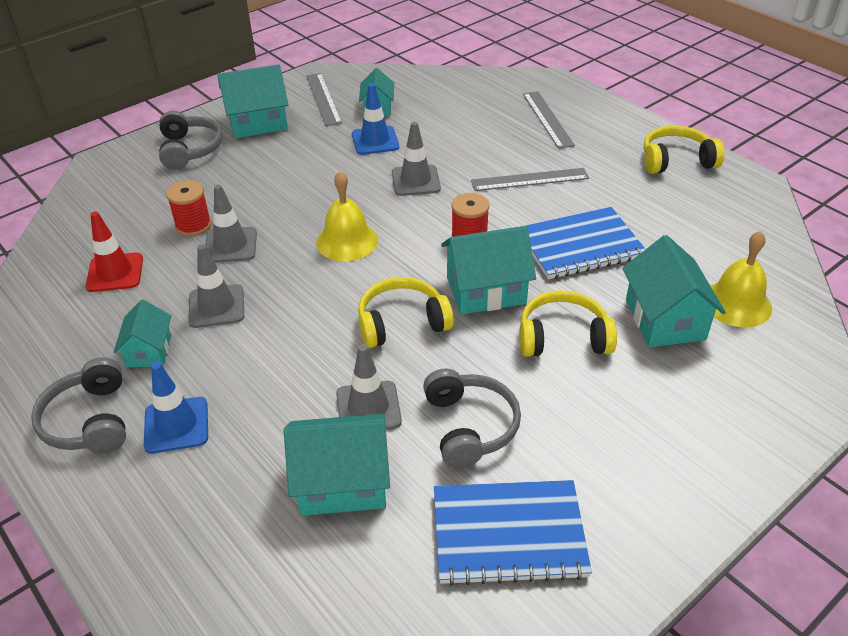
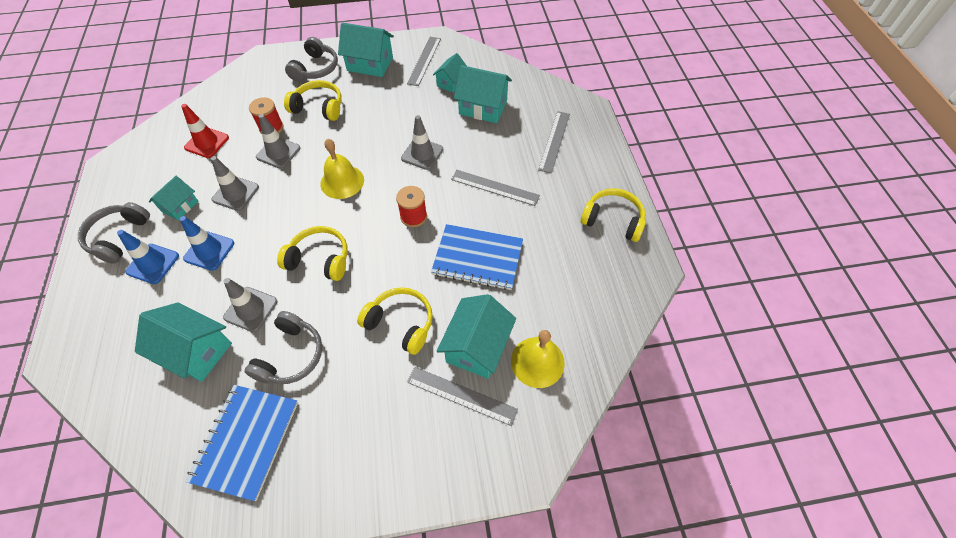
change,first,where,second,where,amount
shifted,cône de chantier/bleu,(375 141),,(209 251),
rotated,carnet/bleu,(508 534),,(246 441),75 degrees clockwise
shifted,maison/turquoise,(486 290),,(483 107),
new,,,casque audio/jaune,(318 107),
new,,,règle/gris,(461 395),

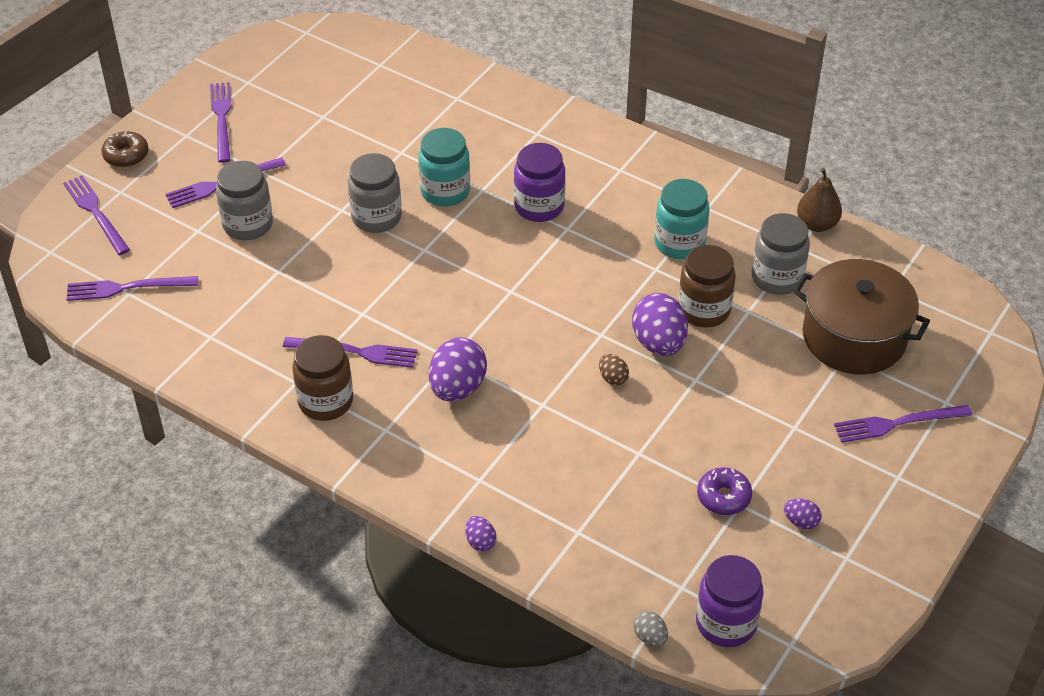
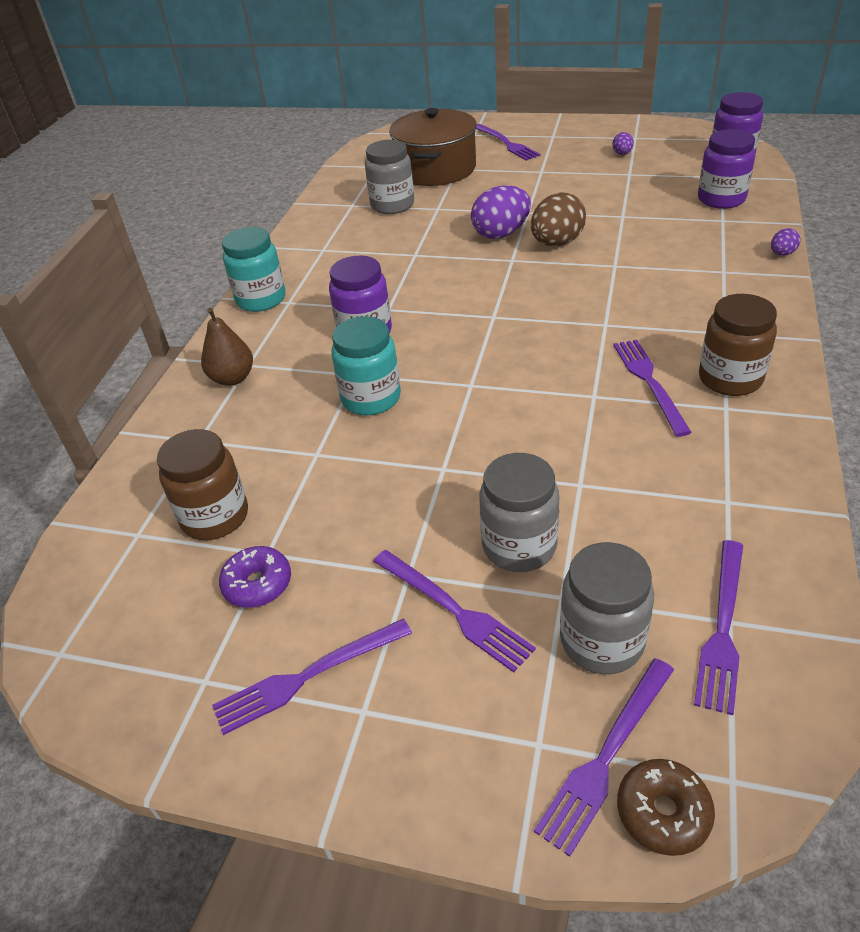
change,first,where,second,where,amount
rotated,fourchette/violet,(127 288),,(722 628),45 degrees clockwise
shifted,beignet/marron,(126 155),,(663 812),
shifted,bocal/gris,(376 217),,(602 641),
gone,œuf/violet,(457 388),,,
scaled,œuf/marron,(613 378),,(556 243),x2.04
gone,œuf/gris,(650 637),,,
shifted,bocal/turquoise,(679 243),,(261 299),
shifted,bocal/marron,(704 310),,(215 517),
shifted,beignet/violet,(723 497),,(258 584),
shifted,poire/marron,(817 224),,(232 378),
new,,,bocal/violet,(721 199),

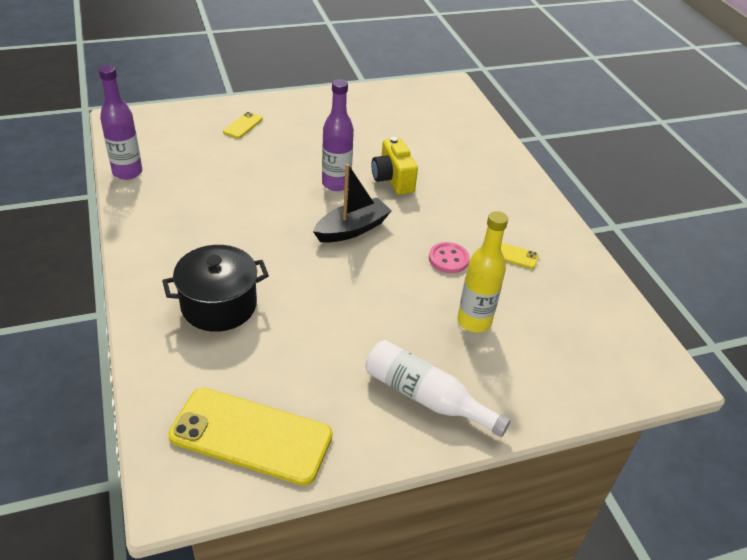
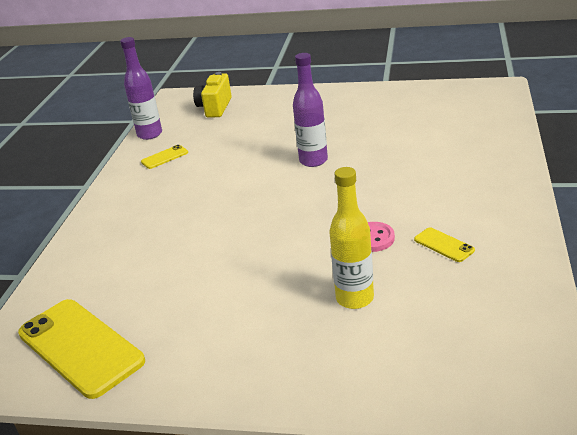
change,first,where,second,where,amount
gone,marmite/noir,(219 305),,,
shifted,téléphone/jaune,(243 125),,(164 157),
gone,bateau/noir,(352 229),,,
gone,bouteille/blanc,(426 397),,,
shifted,appareil photo/jaune,(393 179),,(215 108),

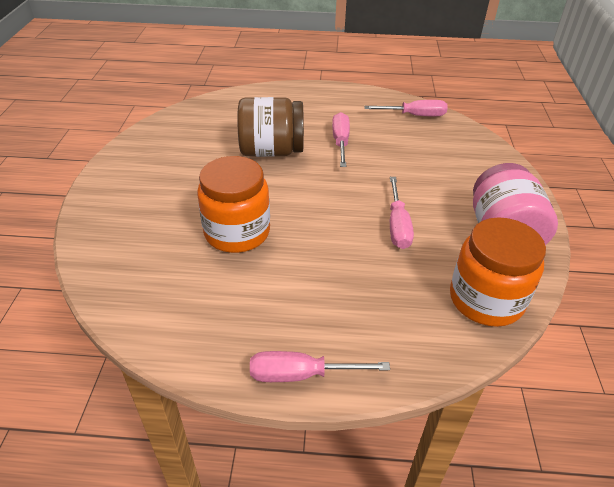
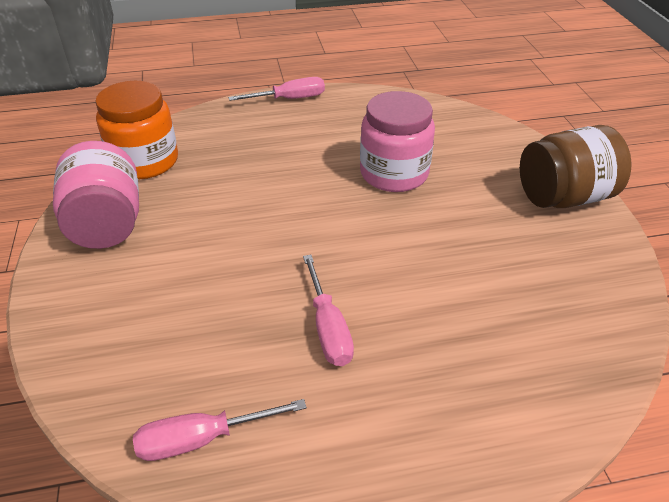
change,first,where,second,where,amount
repainted,bocal/orange,(237 232),bocal/rose,(394 173),
shifted,bocal/marron,(271 151),,(564 197),
gone,tournevis/rose,(397 226),,,

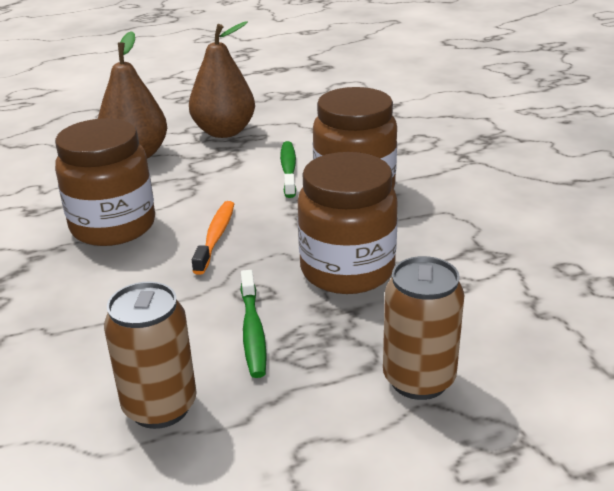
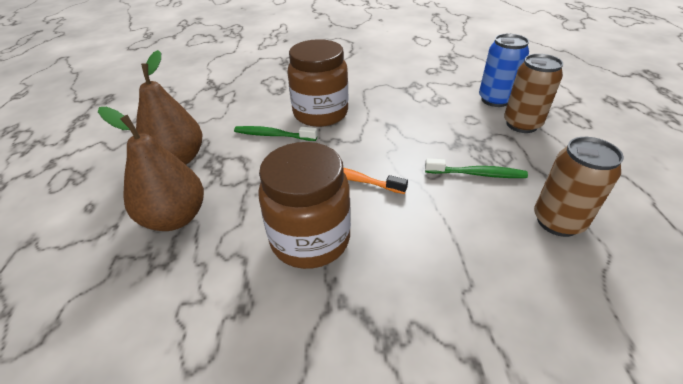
change,first,where,second,where,amount
gone,bocal/marron,(347 270),,,
new,,,canette/bleu,(495 100),

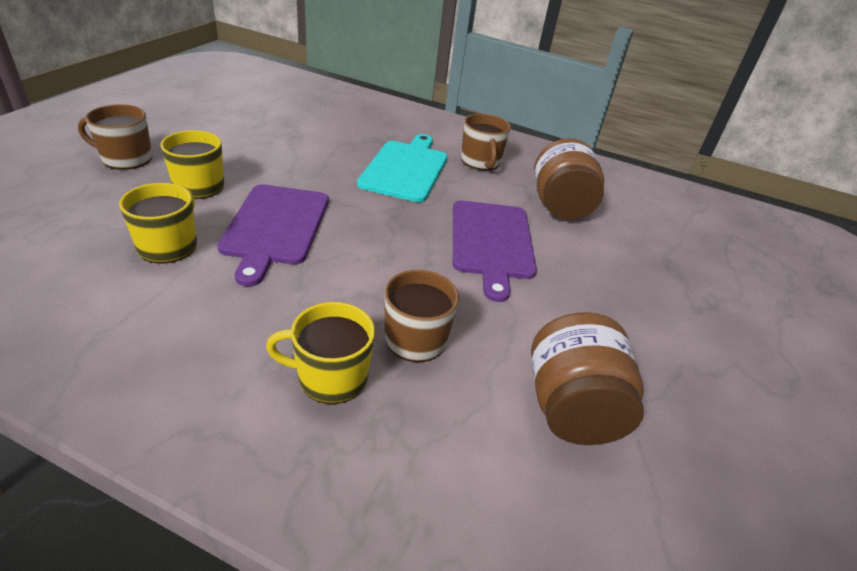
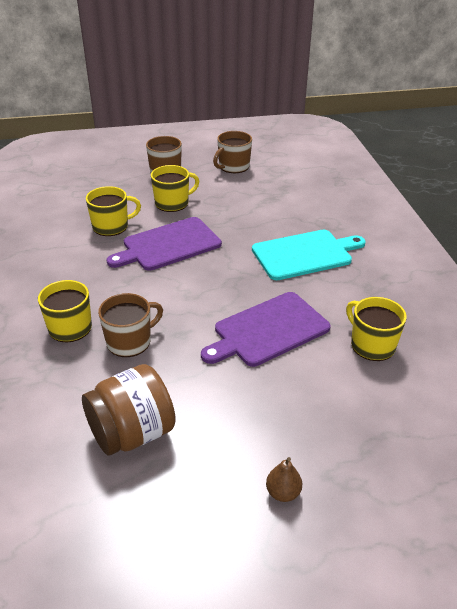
change,first,where,second,where,amount
shifted,tasse/marron,(480 161),,(233 166),
swapped,bocal/marron,(560 206),tasse/jaune,(371 345),
new,,,poire/marron,(283 492),

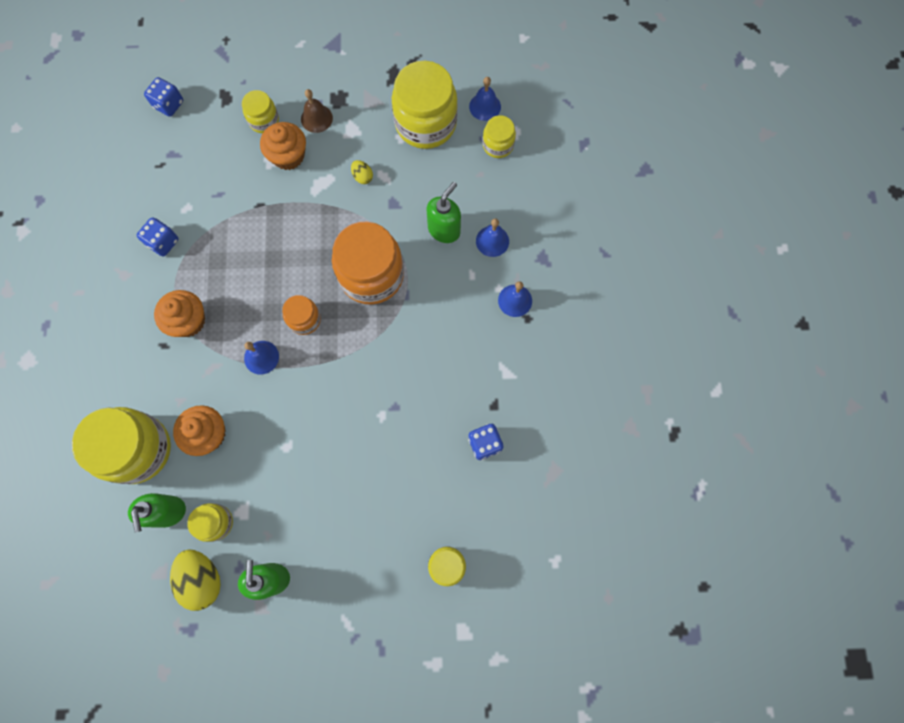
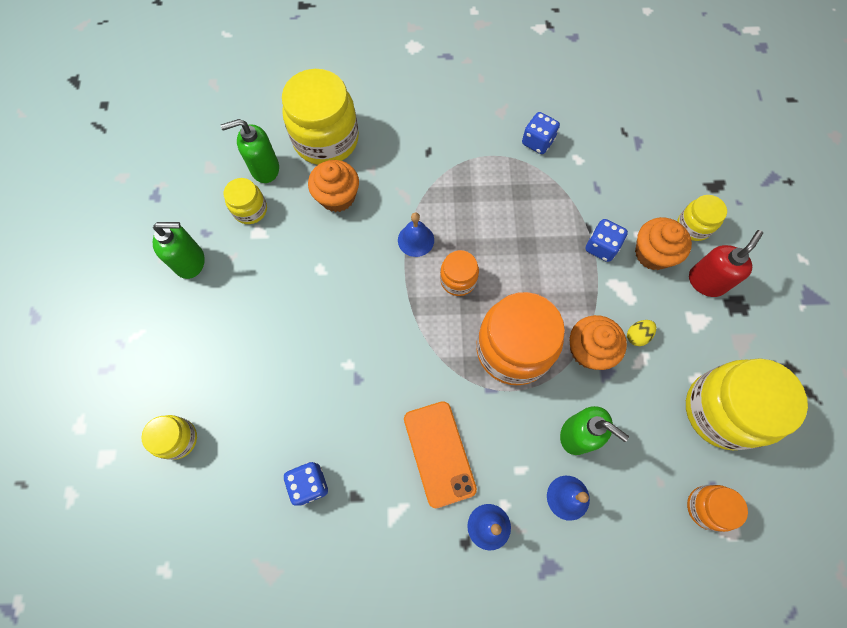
change,first,where,second,where,amount
shifted,dé/bleu,(169 105),,(601 247),
shifted,muffin/orange,(188 321),,(589 350),
gone,œuf/jaune,(202 578),,,
swapped,cloche/marron,(316 118),distributeur de savon/rouge,(706 281),
gone,cloche/bleu,(485 106),,,
repainted,bocal/jaune,(498 145),bocal/orange,(706 507),
new,,,téléphone/orange,(439 453),

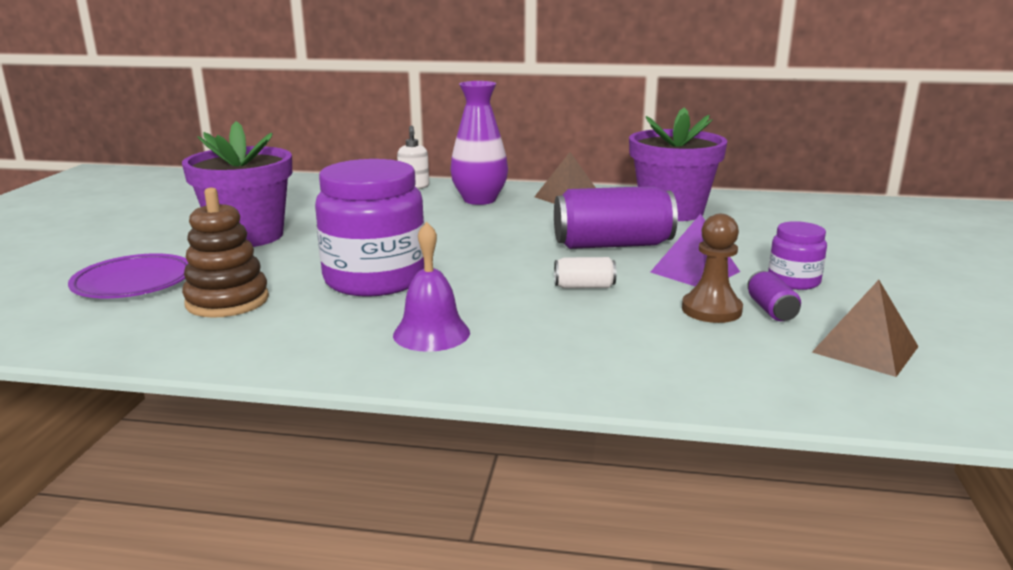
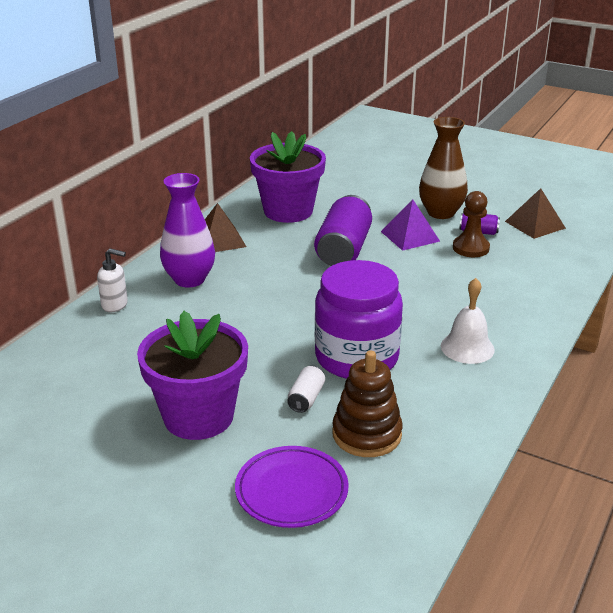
change,first,where,second,where,amount
repainted,cloche/violet,(431 333),cloche/blanc,(467 347),
shifted,canette/blanc,(584 286),,(306 398),
swapped,bocal/violet,(793 281),vase/marron,(441 213),

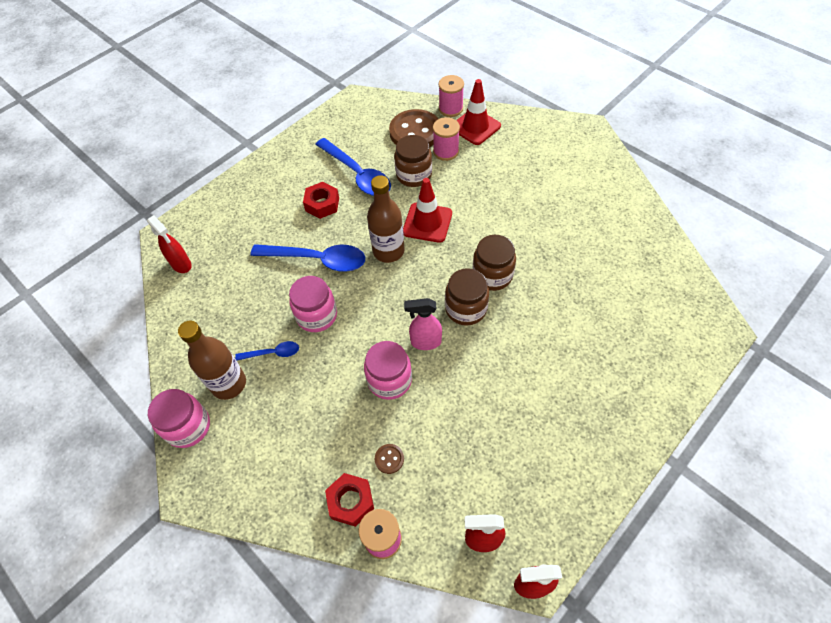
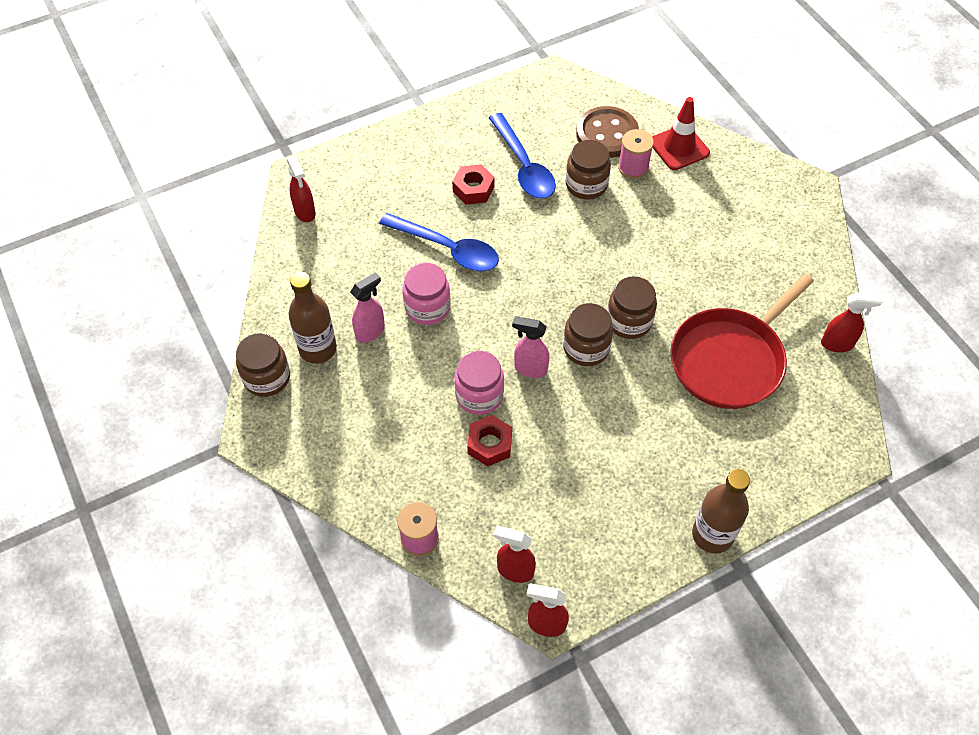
change,first,where,second,where,amount
repainted,bocal/rose,(188 427),bocal/marron,(267 378),
swapped,cuillère/bleu,(273 353),vaporisateur/rose,(370 332),
shifted,écrou/rouge,(351 501),,(489 444),
shifted,bouteille/marron,(388 251),,(712 535),
gone,bouton/marron,(389 459),,,
gone,cône de chantier/rouge,(427 222),,,
gone,bobine/rose,(450 109),,,
new,,,poêle/rouge,(730 360),
new,,,vaporisateur/rouge,(837 344),

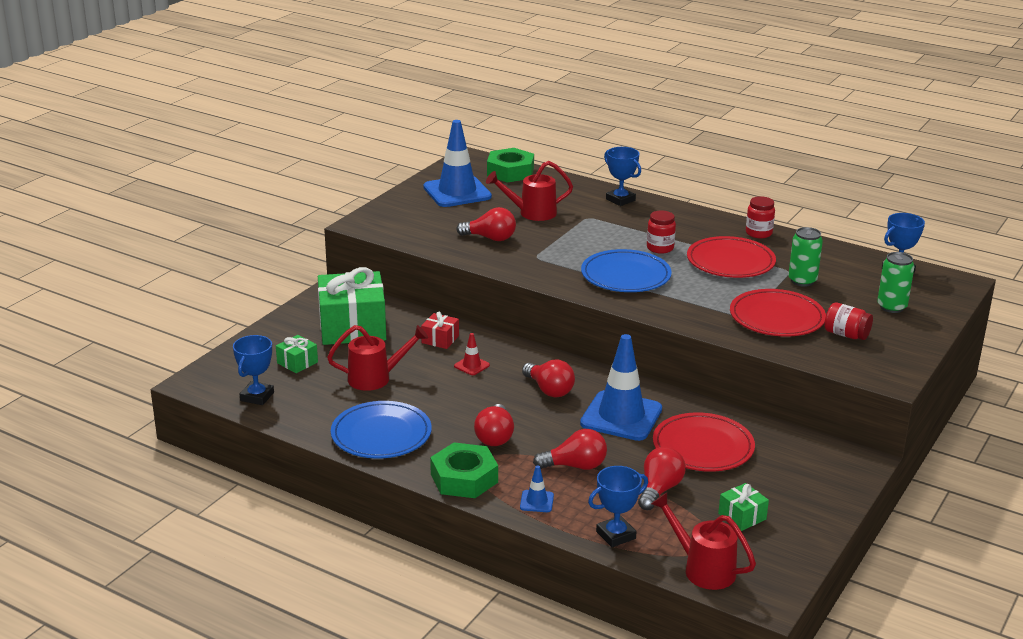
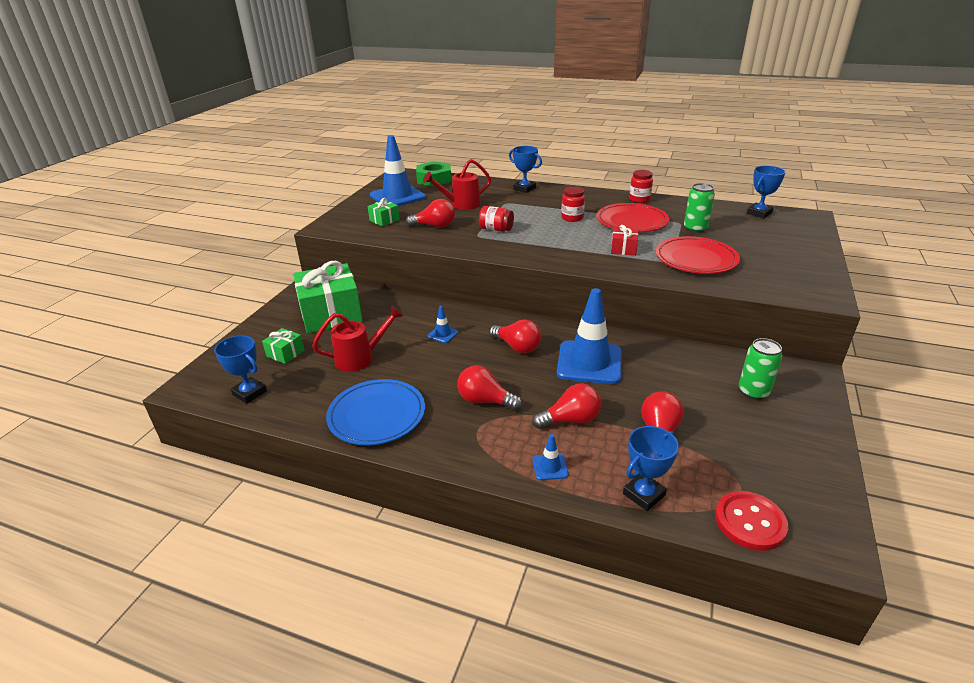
change,first,where,second,where,amount
rotated,trophée/bleu,(257 396),,(249 393),60 degrees counterclockwise
shifted,cadeau/rouge,(440 339),,(623 249),
gone,écrou/vert,(464 478),,,
repainted,cône de chantier/rouge,(471 365),cône de chantier/bleu,(443 334),
rotated,ampoule/rouge,(495 437),,(485 401),120 degrees clockwise
gone,assiette/bleu,(625 276),,,
swapped,arrosoir/rouge,(703 569),bouton/rouge,(750 522),
gone,assiette/rouge,(703 447),,,
shifted,cadeau/vert,(742 516),,(384 220),
shifted,bocal/rouge,(846 335),,(496 229),
shifted,canette/vert,(891 307),,(753 392),

